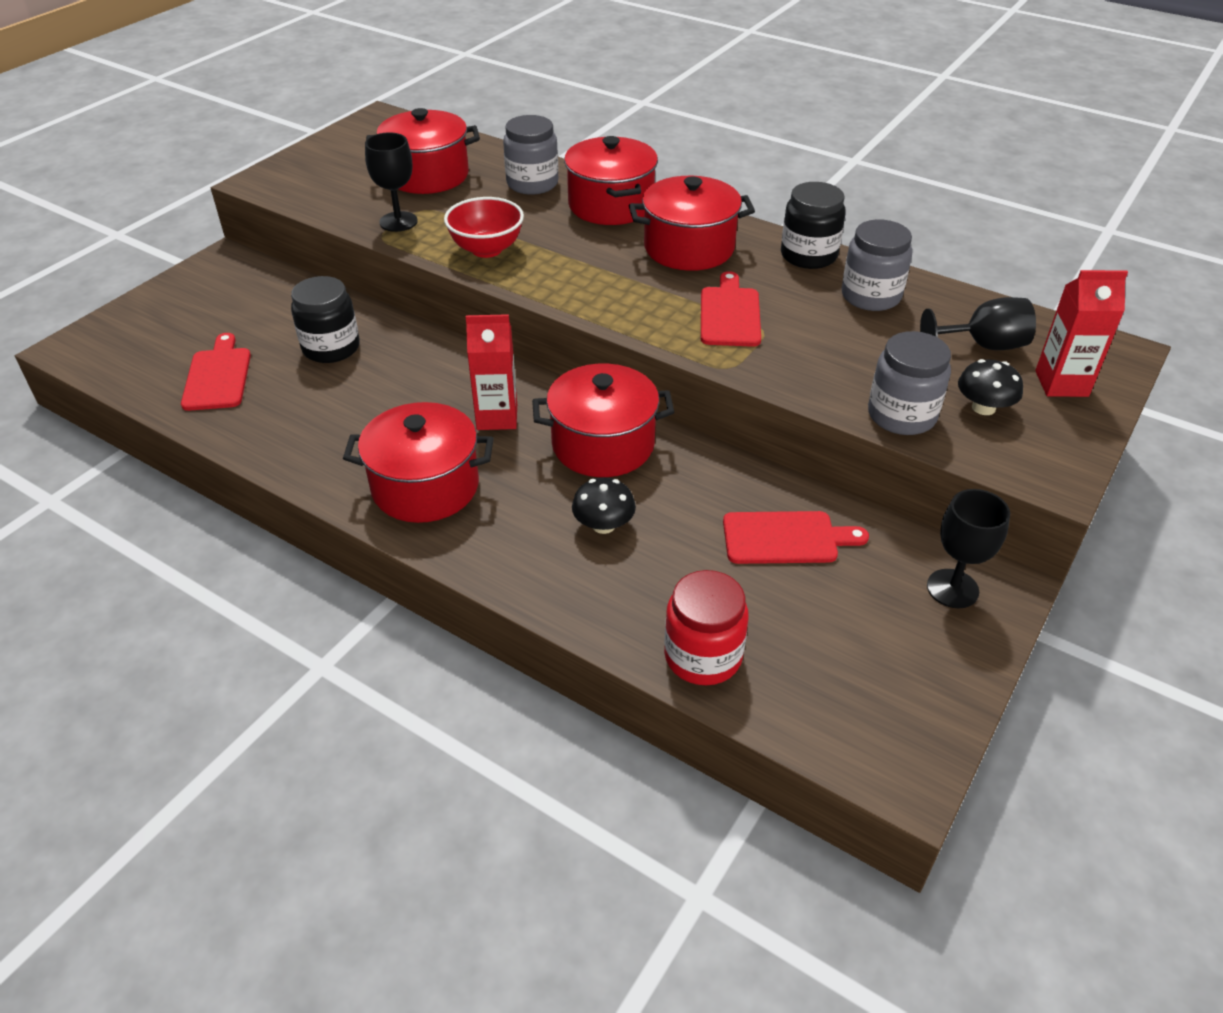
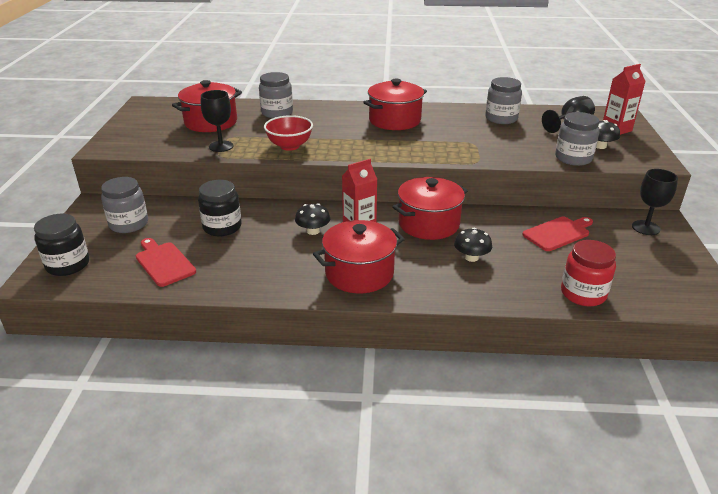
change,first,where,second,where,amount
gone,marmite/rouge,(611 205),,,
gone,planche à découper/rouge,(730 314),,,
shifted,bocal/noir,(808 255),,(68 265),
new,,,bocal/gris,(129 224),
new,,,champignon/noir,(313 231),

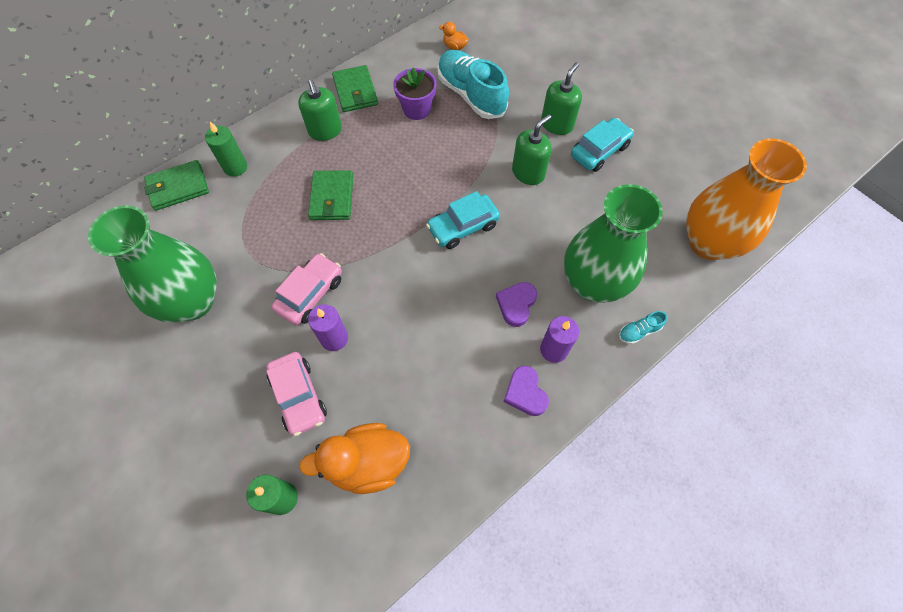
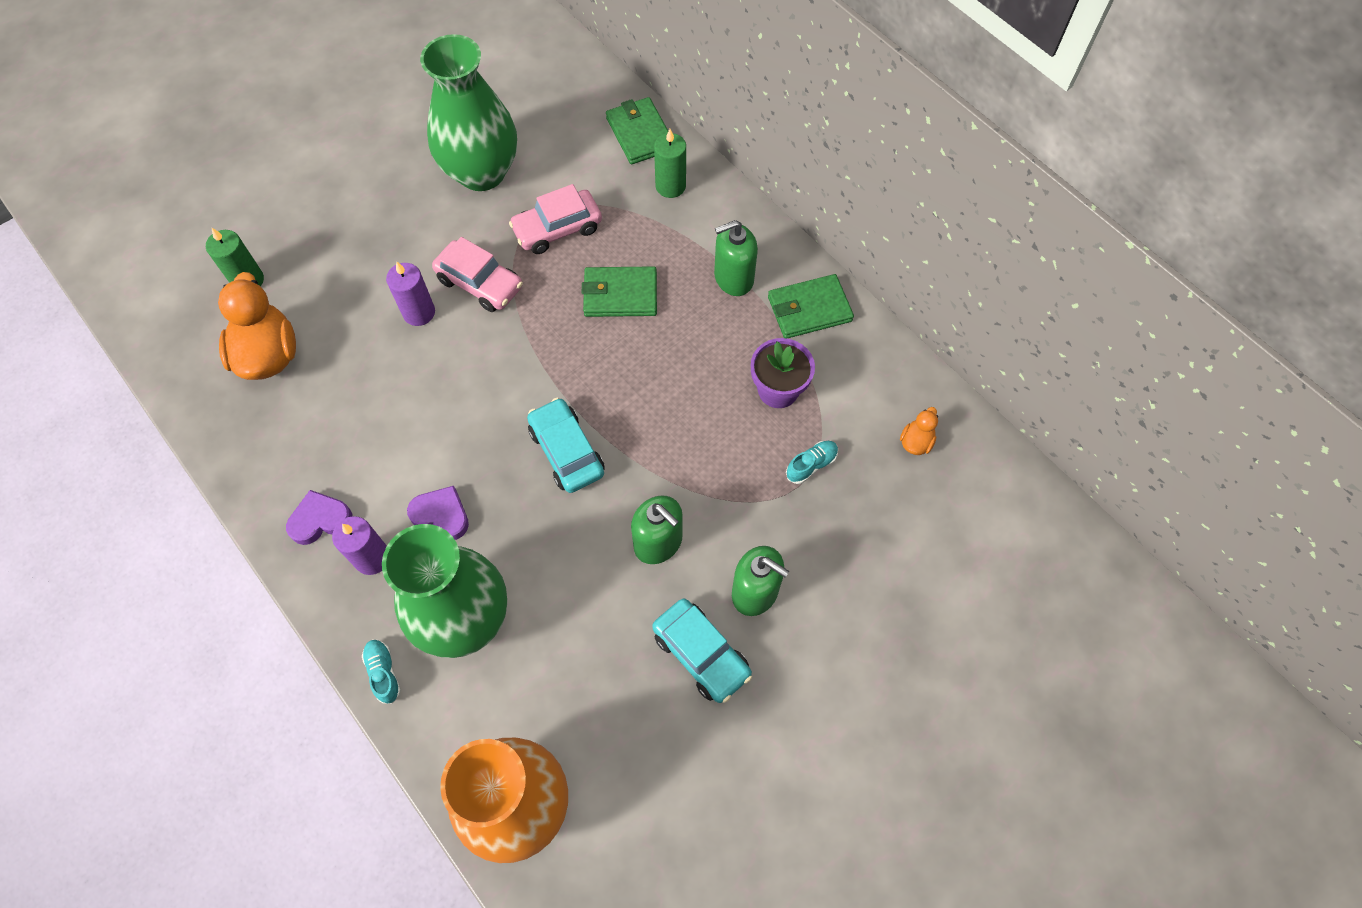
change,first,where,second,where,amount
shifted,voiture/rose,(298 396),,(557 229),
scaled,chaussure/turquoise,(471 95),,(811 465),x0.42

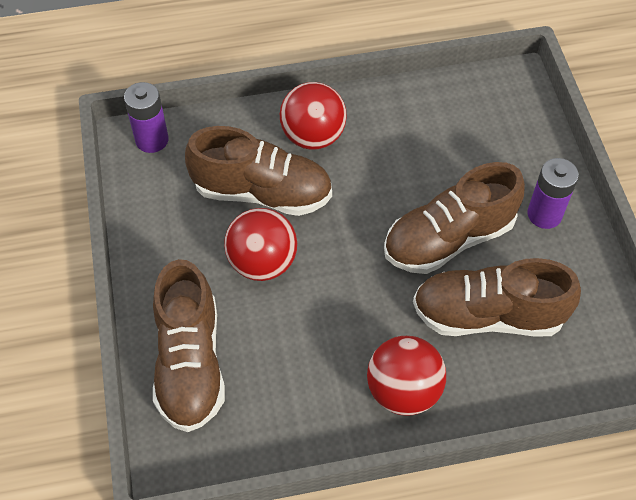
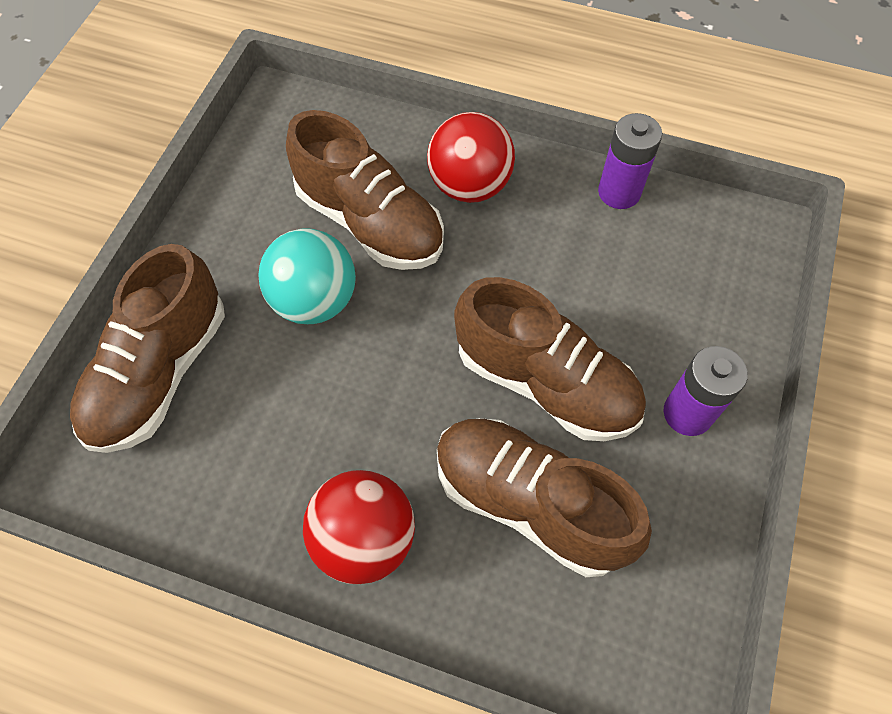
change,first,where,second,where,amount
shifted,pile/violet,(152 140),,(619 192),
repainted,balle/rouge,(262 262),balle/turquoise,(314 300),
rotated,chaussure/marron,(449 239),,(545 382),150 degrees counterclockwise

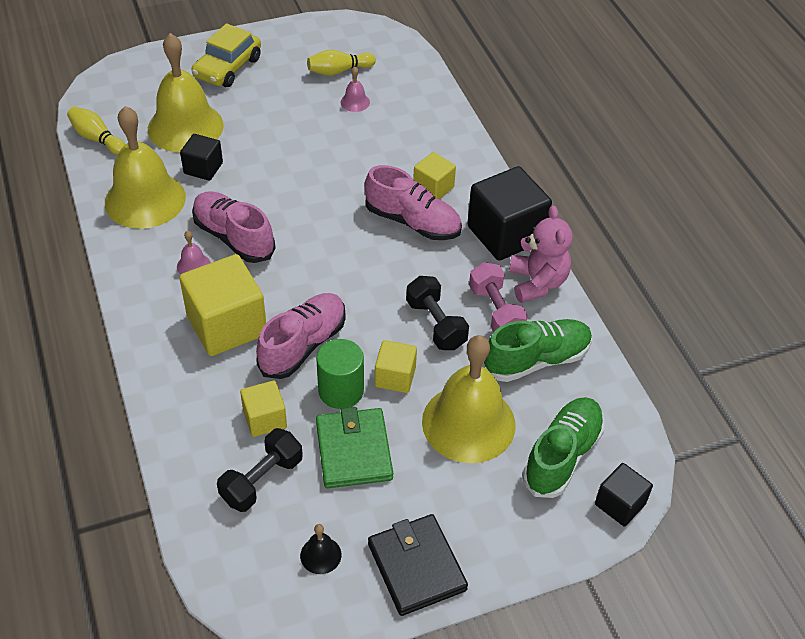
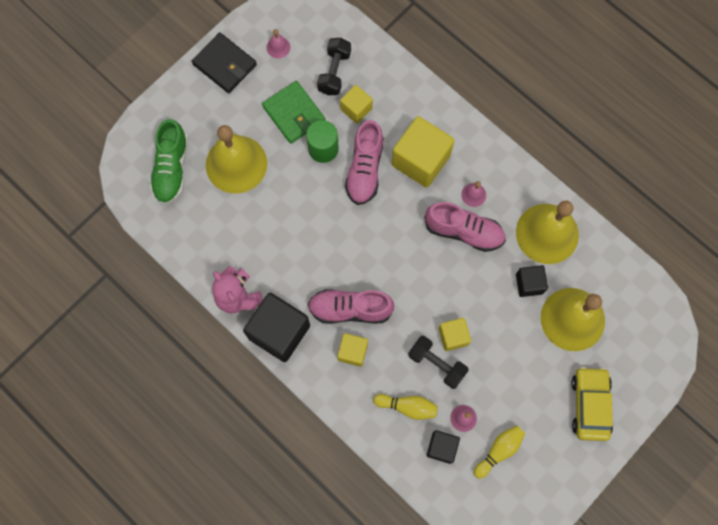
change,first,where,second,where,amount
shifted,quille/jaune,(97 139),,(407 407),
repainted,cloche/noir,(320 555),cloche/rose,(278 47),
shifted,cube/jaune,(395 377),,(453 336),
shifted,haltère/noir,(436 324),,(437 364),
gone,haltère/rose,(496 311),,,
gone,chaussure/vert,(536 360),,,
shifted,cube/noir,(620 504),,(441 447),

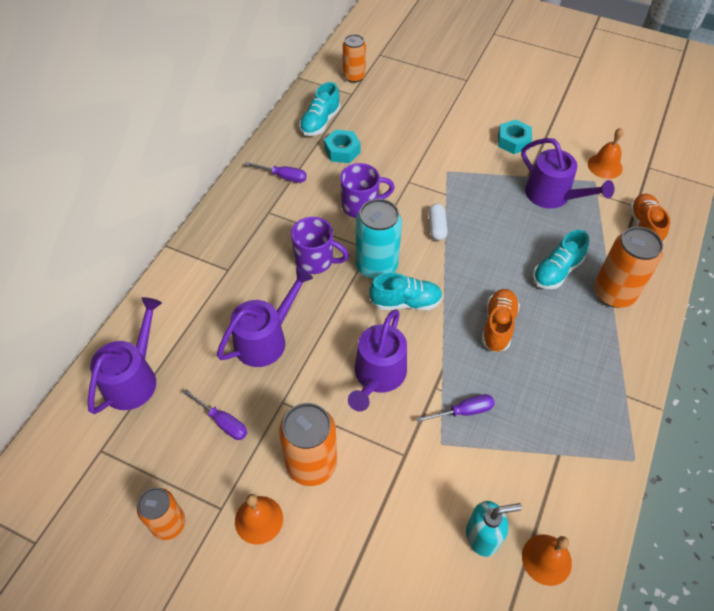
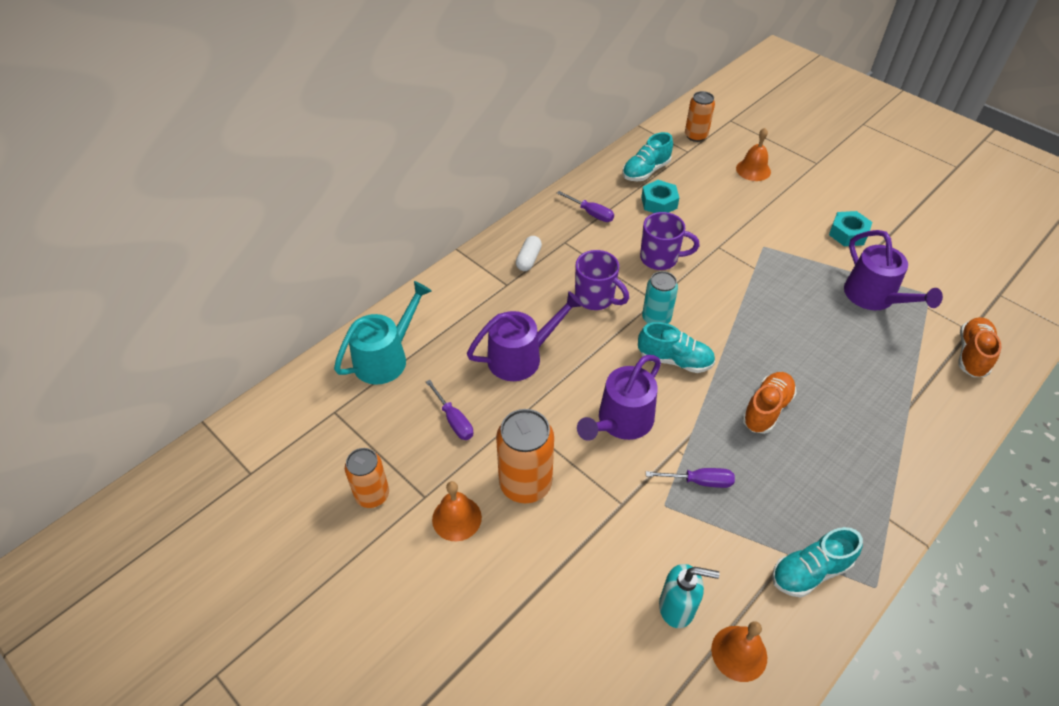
change,first,where,second,where,amount
repainted,arrosoir/violet,(134 378),arrosoir/turquoise,(386 358),
scaled,canette/turquoise,(376 266),,(656 318),x0.65
shifted,gélule/blanc,(436 227),,(528 259),
shifted,chaussure/turquoise,(556 271),,(810 571),
shifted,cloche/orange,(605 166),,(753 170),
gone,canette/orange,(613 293),,,

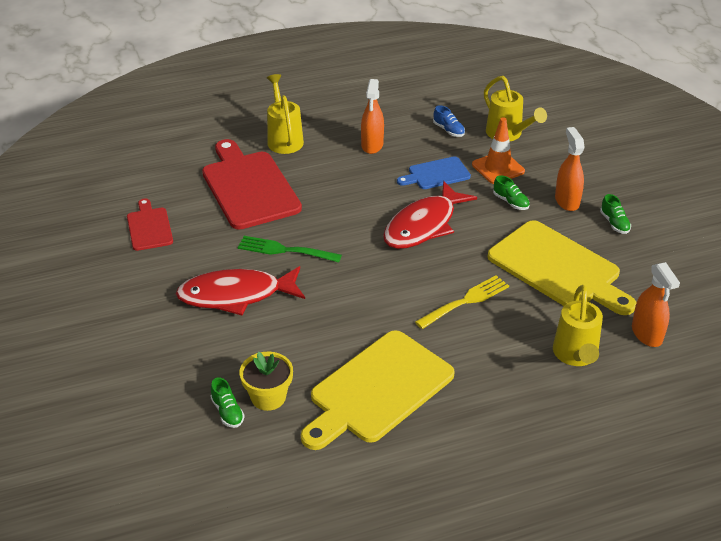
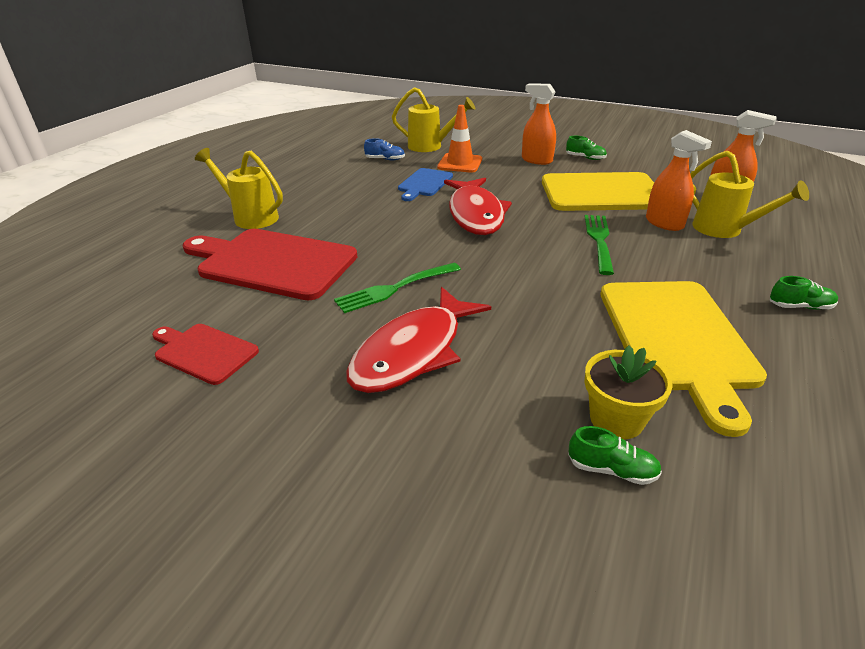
change,first,where,second,where,amount
shifted,vaporisateur/orange,(372 145),,(664 223),
repainted,fourchette/jaune,(465 302),fourchette/vert,(599 241),
shifted,chaussure/vert,(510 202),,(800 306),

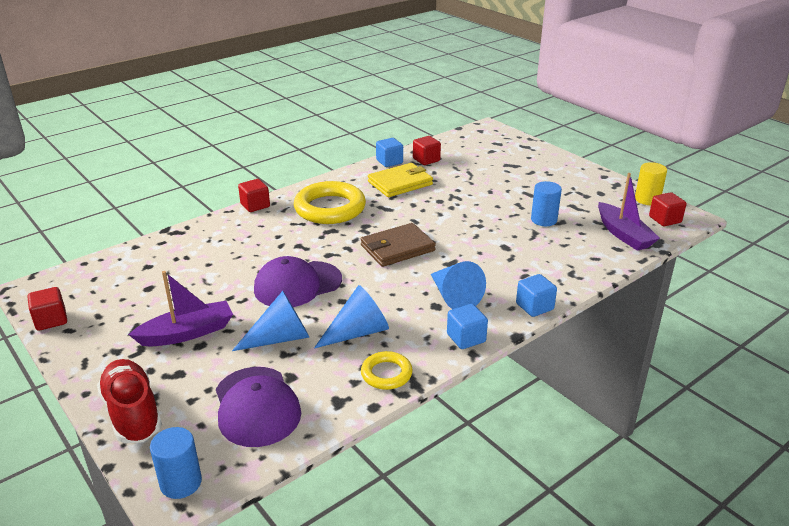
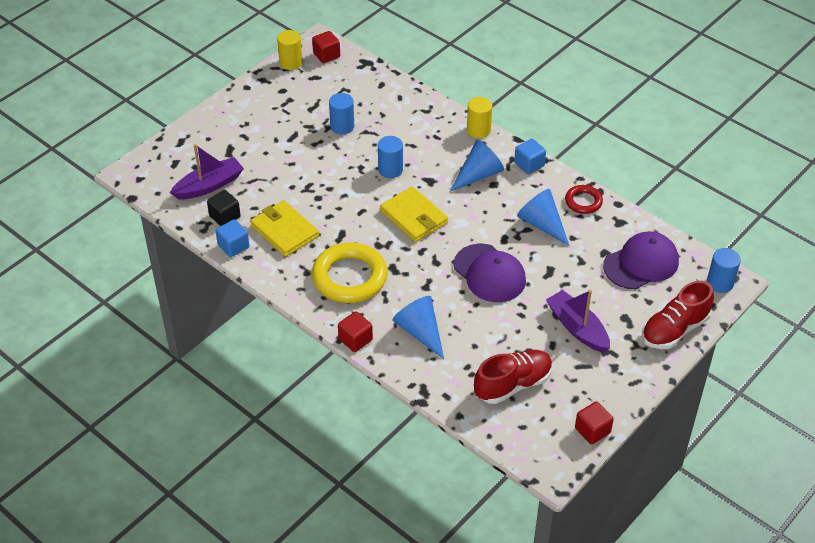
change,first,where,second,where,amount
shifted,cône/bleu,(280 338),,(420 332),
repainted,portefeuille/marron,(397 248),portefeuille/jaune,(414 217),
repainted,anneau/jaune,(386 374),anneau/rouge,(583 202),
repainted,cube/rouge,(426 160),cube/noir,(225 216),
swapped,cube/bleu,(534 307),cylindre/jaune,(478 130),
shifted,bateau/violet,(623 234),,(209 185),
new,,,cylindre/bleu,(390 169),
new,,,chaussure/rouge,(513 384),

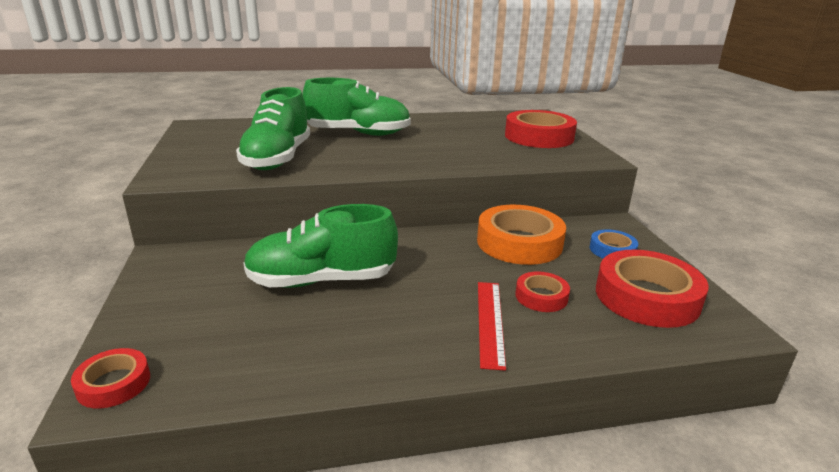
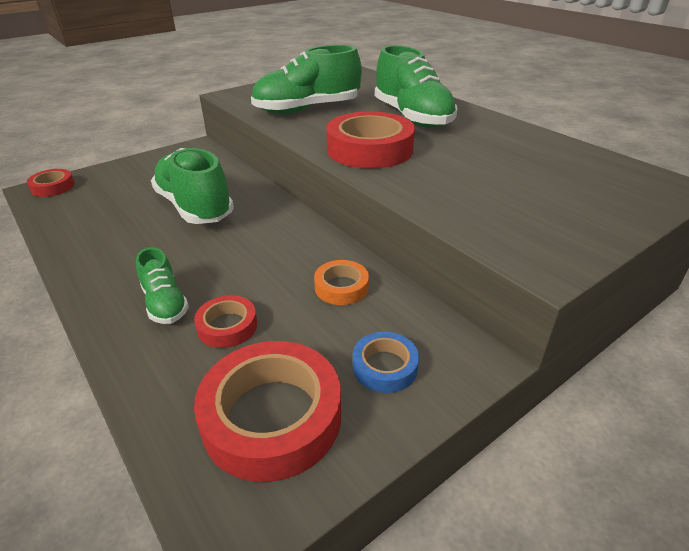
change,first,where,second,where,amount
scaled,ruban adhésif/orange,(519 243),,(341 287),x0.52
swapped,règle/rouge,(490 322),chaussure/vert,(165 303),
shifted,ruban adhésif/rouge,(539 137),,(369 149),

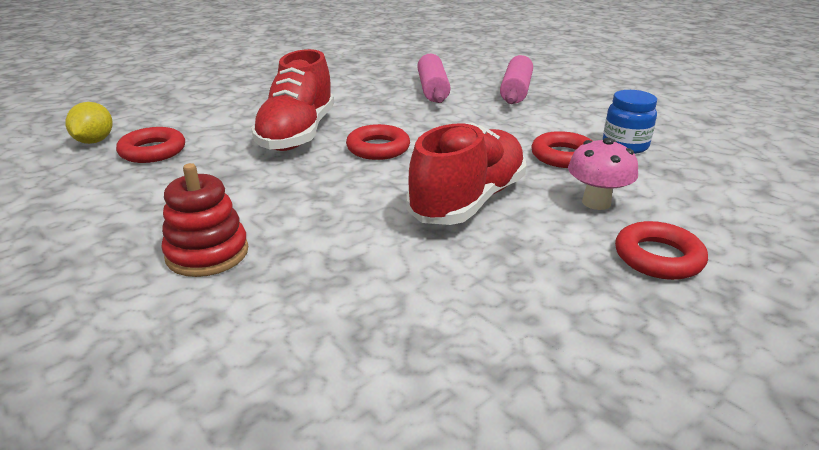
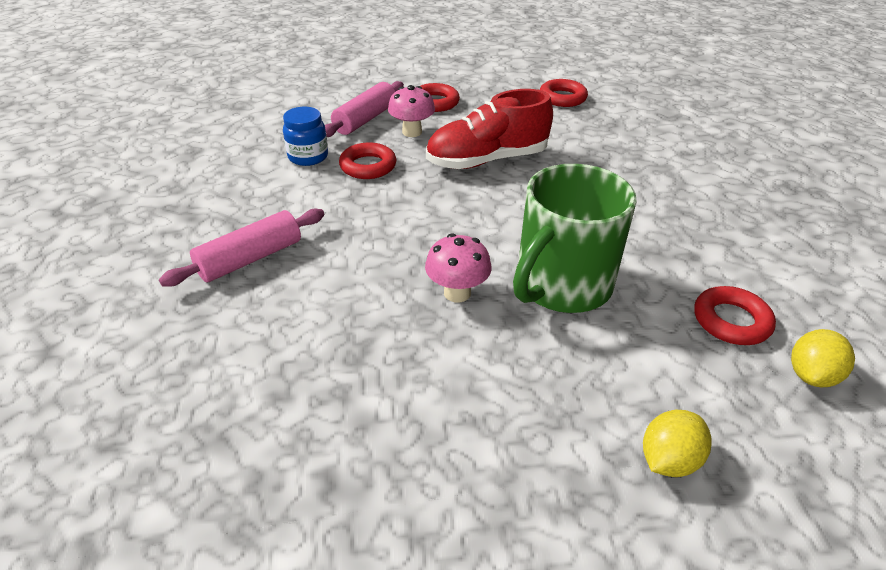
change,first,where,second,where,amount
gone,jouet à empiler/rouge,(207 253),,,
swapped,chaussure/rouge,(297 134),tasse/vert,(561 285),
shifted,anneau/rouge,(378 148),,(562 98),
shifted,rouleau à pâtisserie/rose,(432 89),,(365 119),
new,,,champignon/rose,(457 293),
new,,,citron/jaune,(668 460),

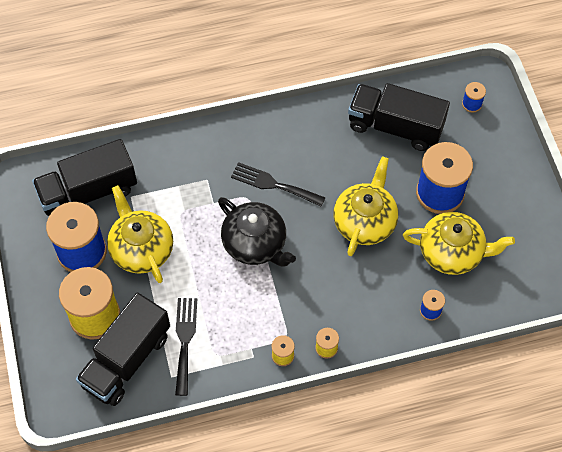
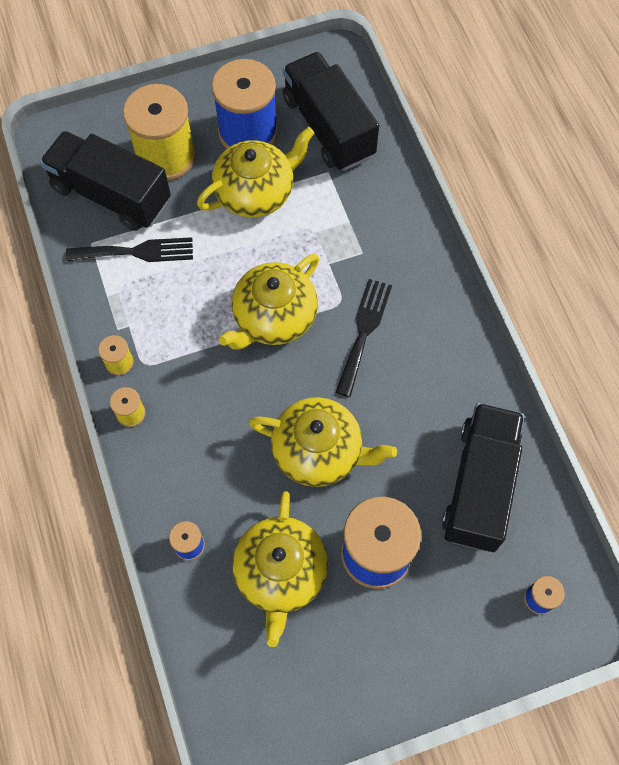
change,first,where,second,where,amount
repainted,théière/noir,(255 244),théière/jaune,(274 317),

